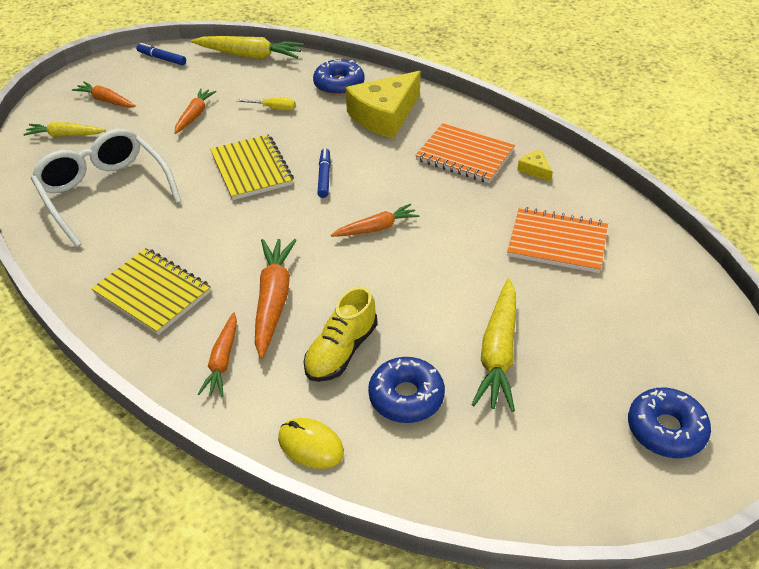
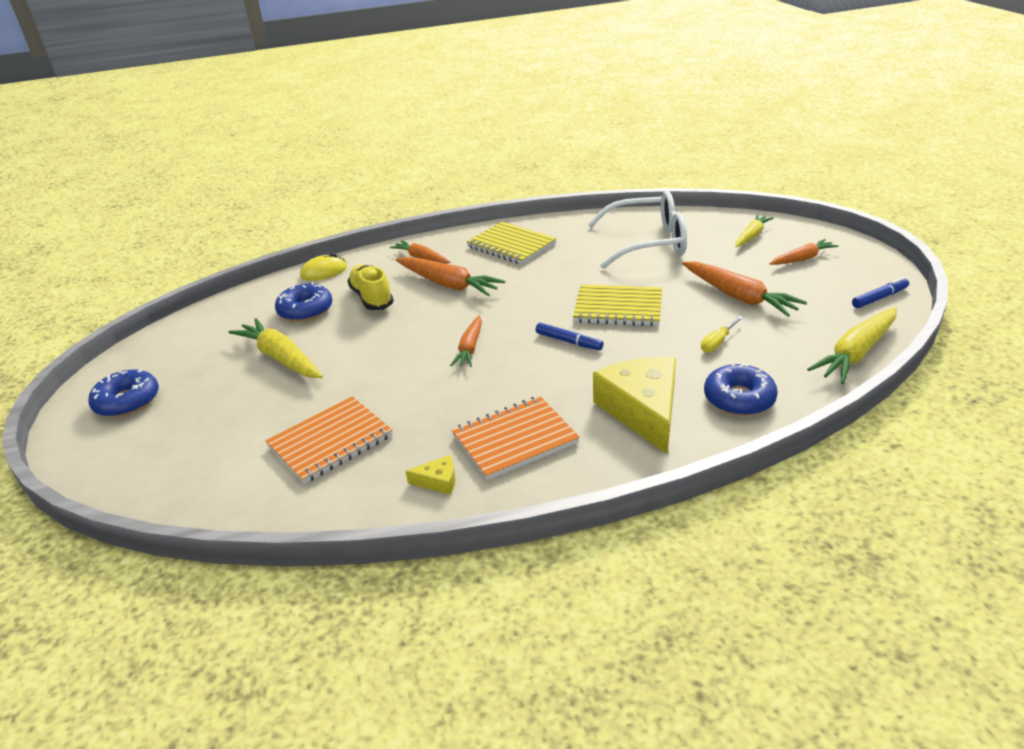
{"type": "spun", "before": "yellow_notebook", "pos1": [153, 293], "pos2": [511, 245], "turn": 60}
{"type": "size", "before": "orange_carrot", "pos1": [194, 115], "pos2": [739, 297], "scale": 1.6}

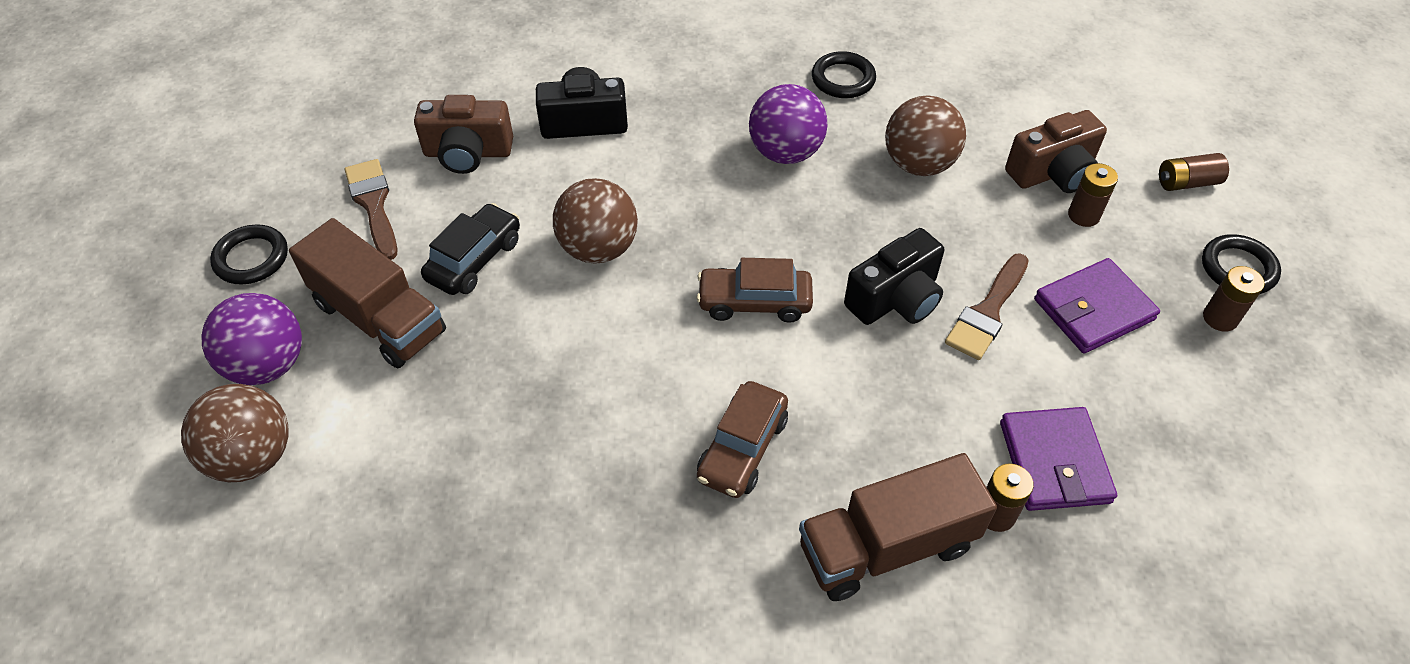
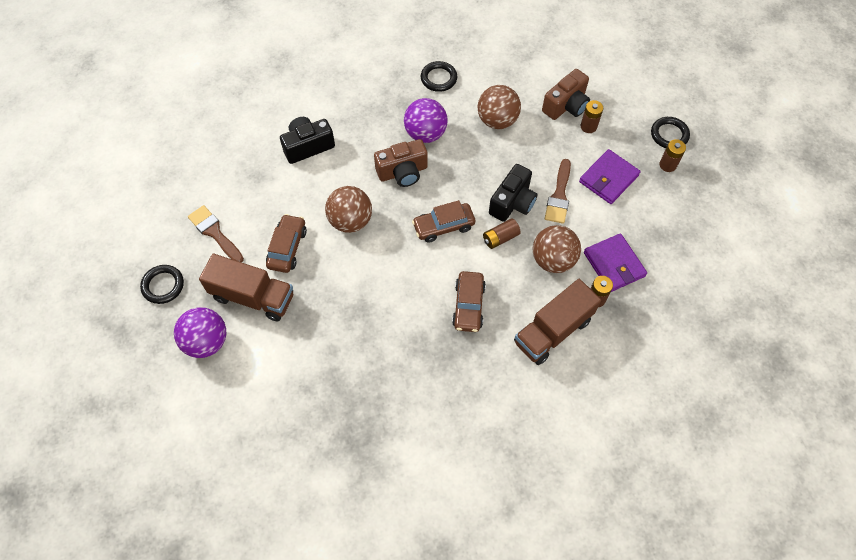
{"type": "relocated", "before": "brown_ball", "pos1": [253, 457], "pos2": [553, 260]}
{"type": "relocated", "before": "brown_camera", "pos1": [468, 153], "pos2": [403, 172]}
{"type": "colour", "before": "black_car", "after": "brown_car", "pos1": [474, 259], "pos2": [287, 248]}
{"type": "relocated", "before": "brown_battery", "pos1": [1187, 183], "pos2": [500, 238]}

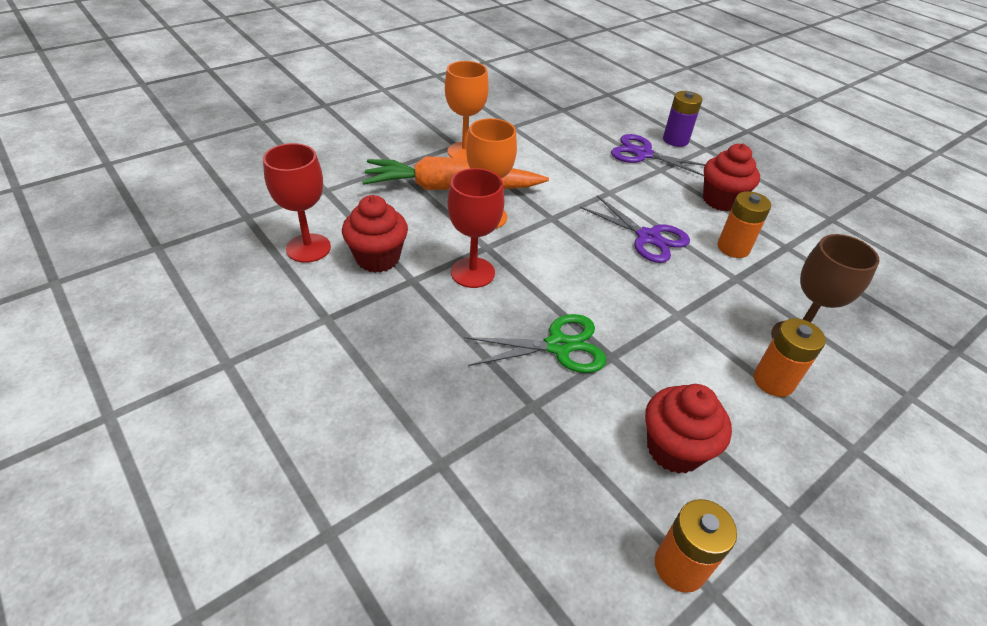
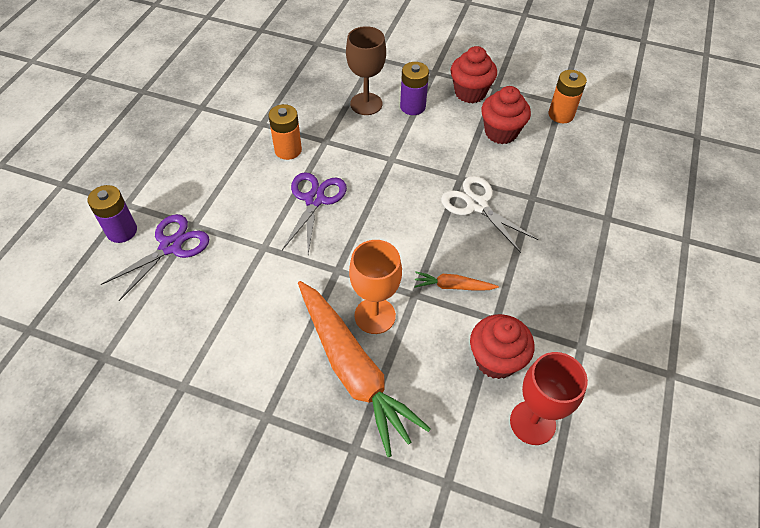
{"type": "missing", "before": "orange_goblet", "pos1": [464, 152]}
{"type": "exchanged", "before": "red_goblet", "after": "orange_carrot", "pos1": [472, 272], "pos2": [453, 286]}
{"type": "colour", "before": "green_scissors", "after": "white_scissors", "pos1": [558, 346], "pos2": [477, 205]}
{"type": "spun", "before": "purple_scissors", "pos1": [643, 154], "pos2": [170, 246], "turn": -135}
{"type": "relocated", "before": "red_cupcake", "pos1": [721, 200], "pos2": [470, 93]}
{"type": "colour", "before": "orange_battery", "after": "purple_battery", "pos1": [773, 381], "pos2": [412, 106]}

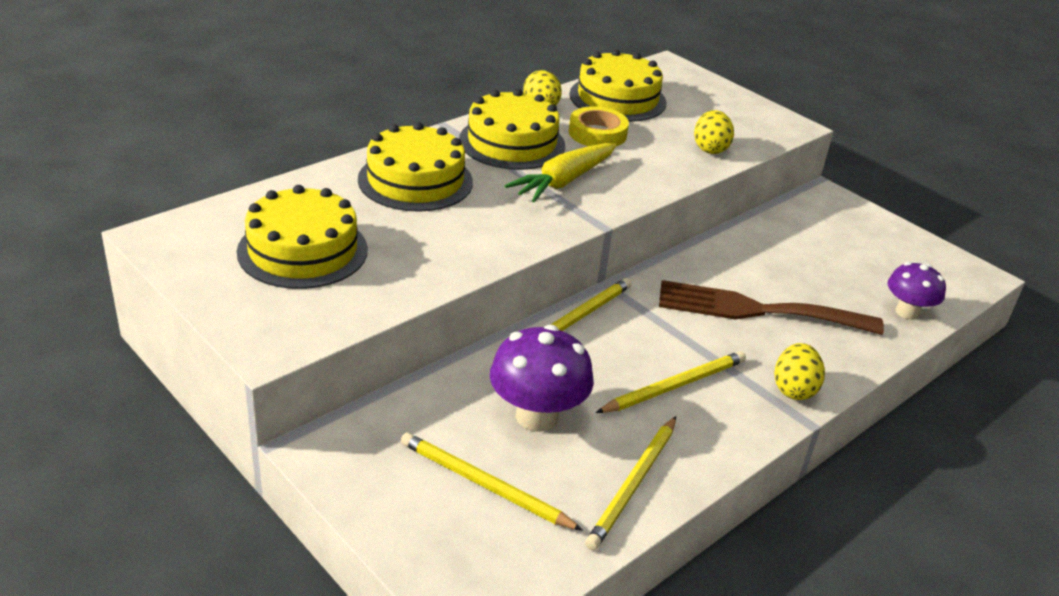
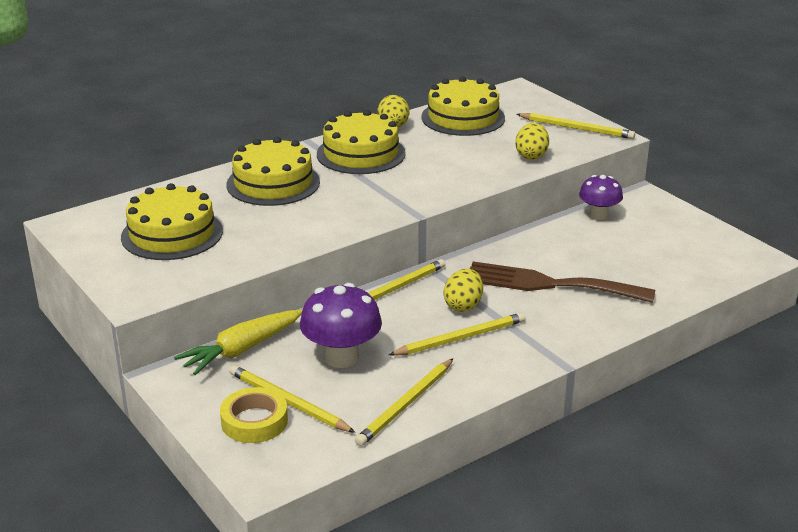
{"type": "relocated", "before": "yellow_carrot", "pos1": [563, 181], "pos2": [242, 350]}
{"type": "relocated", "before": "yellow_tape", "pos1": [597, 133], "pos2": [254, 421]}
{"type": "relocated", "before": "yellow_egg", "pos1": [794, 389], "pos2": [463, 305]}
{"type": "relocated", "before": "purple_mushroom", "pos1": [907, 312], "pos2": [599, 215]}
{"type": "appeared", "after": "yellow_pencil", "pos2": [576, 128]}

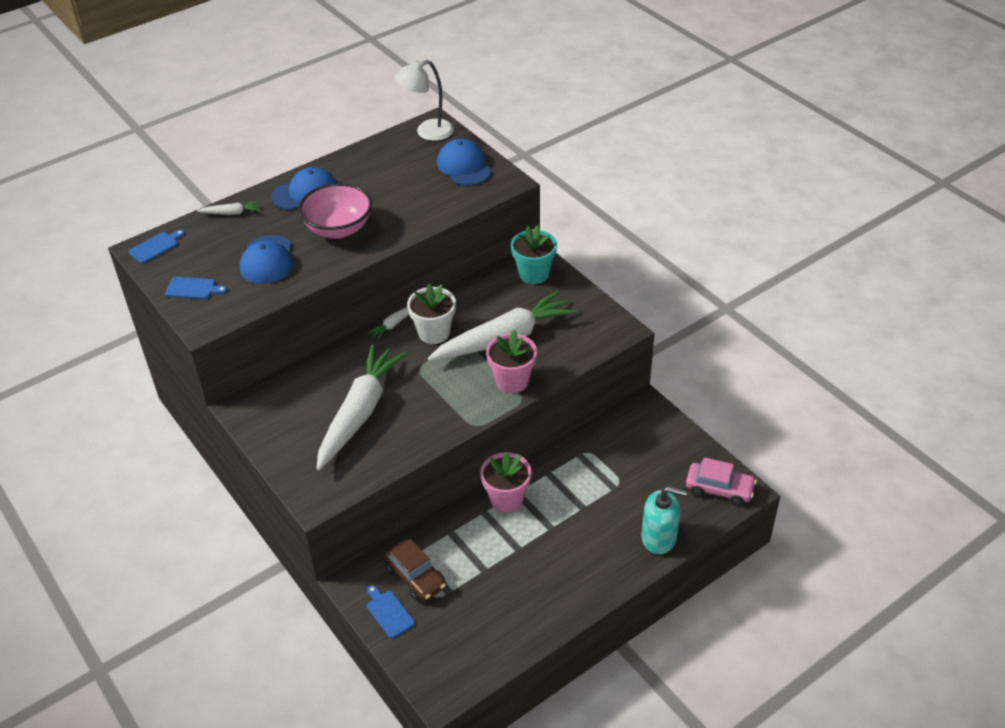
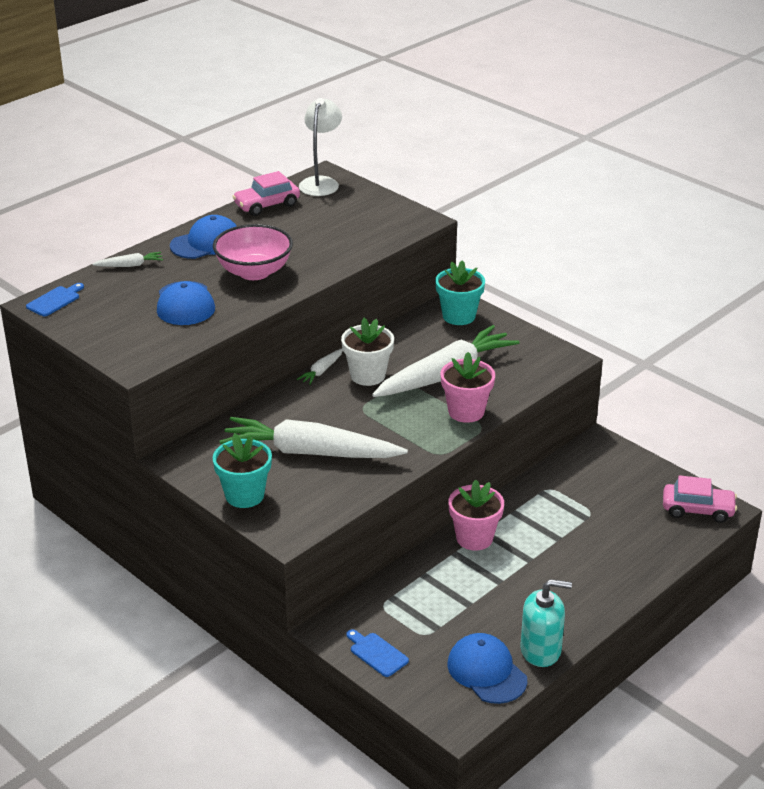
{"type": "missing", "before": "blue_cutting_board", "pos1": [193, 288]}
{"type": "spun", "before": "white_carrot", "pos1": [360, 412], "pos2": [310, 452], "turn": -90}
{"type": "missing", "before": "brown_car", "pos1": [415, 577]}
{"type": "spun", "before": "white_lamp", "pos1": [427, 132], "pos2": [321, 182], "turn": 135}
{"type": "relocated", "before": "blue_cap", "pos1": [464, 166], "pos2": [486, 672]}
{"type": "relocated", "before": "turquoise_soap_dispenser", "pos1": [659, 538], "pos2": [541, 650]}
{"type": "appeared", "after": "turquoise_flower_pot", "pos2": [244, 495]}
{"type": "appeared", "after": "pink_car", "pos2": [267, 205]}

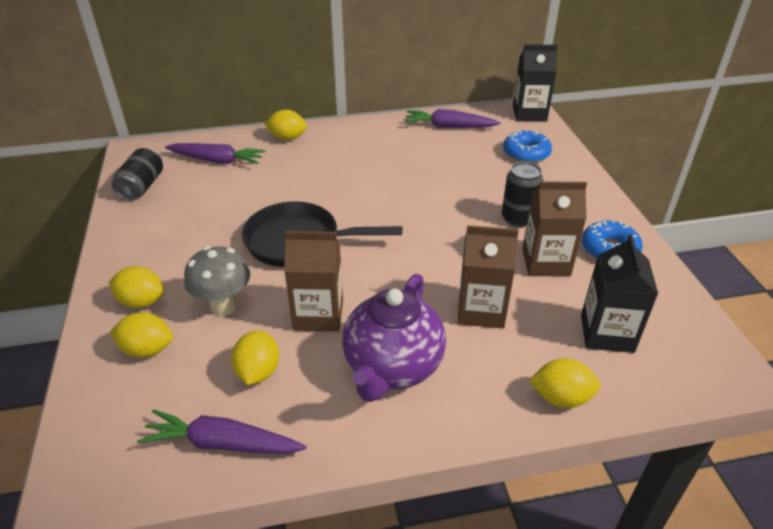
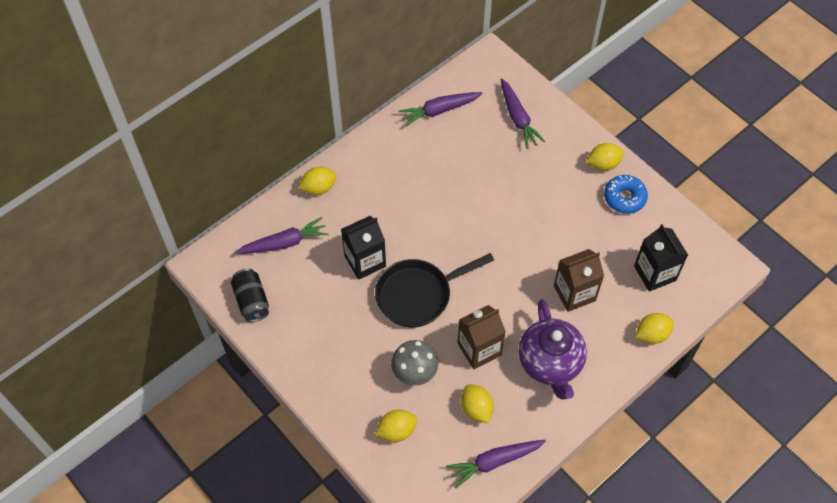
{"type": "relocated", "before": "yellow_lemon", "pos1": [142, 302], "pos2": [603, 164]}
{"type": "missing", "before": "black_can", "pos1": [518, 218]}
{"type": "exchanged", "before": "blue_donut", "after": "purple_carrot", "pos1": [526, 153], "pos2": [518, 118]}
{"type": "relocated", "before": "black_carton", "pos1": [529, 113], "pos2": [365, 261]}
{"type": "missing", "before": "brown_carton", "pos1": [546, 262]}

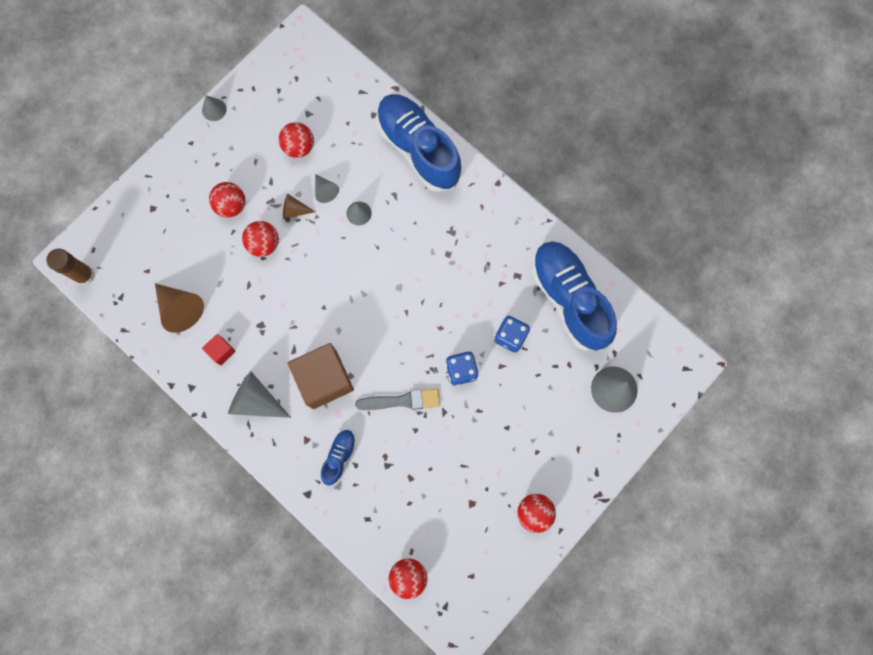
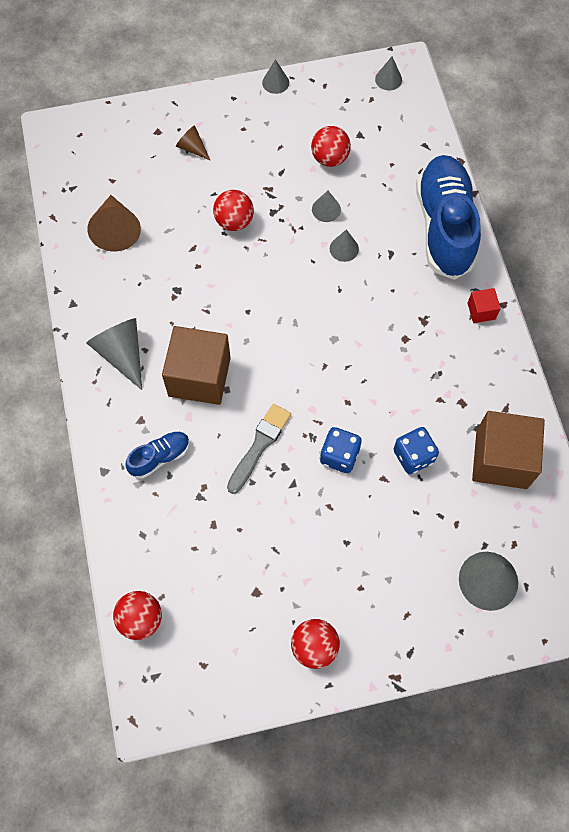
{"type": "missing", "before": "brown_glue_stick", "pos1": [84, 275]}
{"type": "relocated", "before": "red_cube", "pos1": [221, 351], "pos2": [481, 311]}
{"type": "missing", "before": "red_ball", "pos1": [231, 206]}
{"type": "relocated", "before": "brown_cone", "pos1": [294, 210], "pos2": [192, 148]}
{"type": "spun", "before": "grey_brush", "pos1": [402, 400], "pos2": [259, 445], "turn": -90}
{"type": "exchanged", "before": "blue_shoe", "after": "brown_cube", "pos1": [569, 299], "pos2": [501, 459]}
{"type": "appeared", "after": "grey_cone", "pos2": [388, 79]}

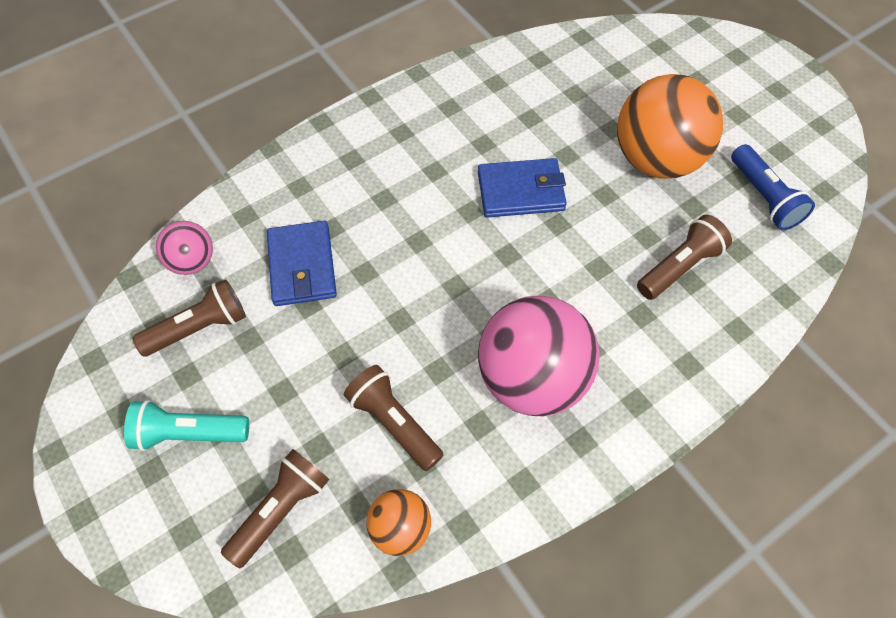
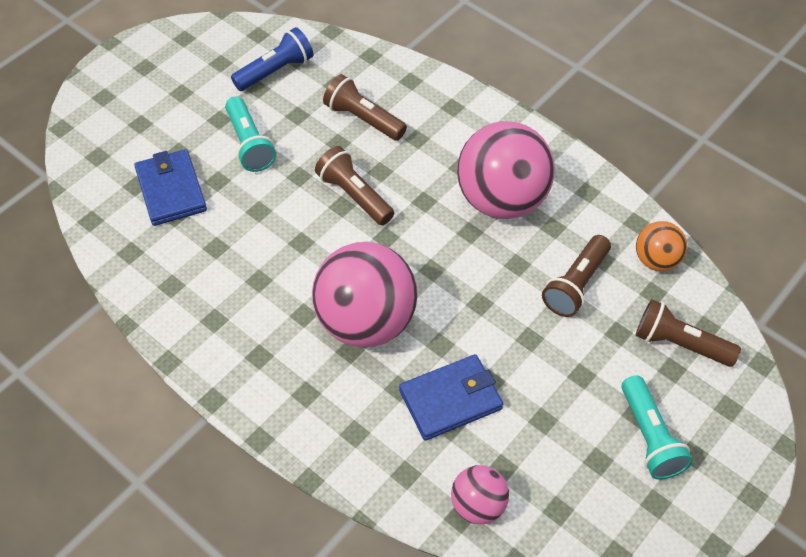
{"type": "relocated", "before": "brown_flashlight", "pos1": [199, 328], "pos2": [354, 195]}
{"type": "relocated", "before": "blue_wallet", "pos1": [521, 191], "pos2": [171, 190]}
{"type": "exchanged", "before": "orange_ball", "after": "turquoise_flashlight", "pos1": [656, 160], "pos2": [249, 144]}
{"type": "appeared", "after": "pink_ball", "pos2": [366, 321]}

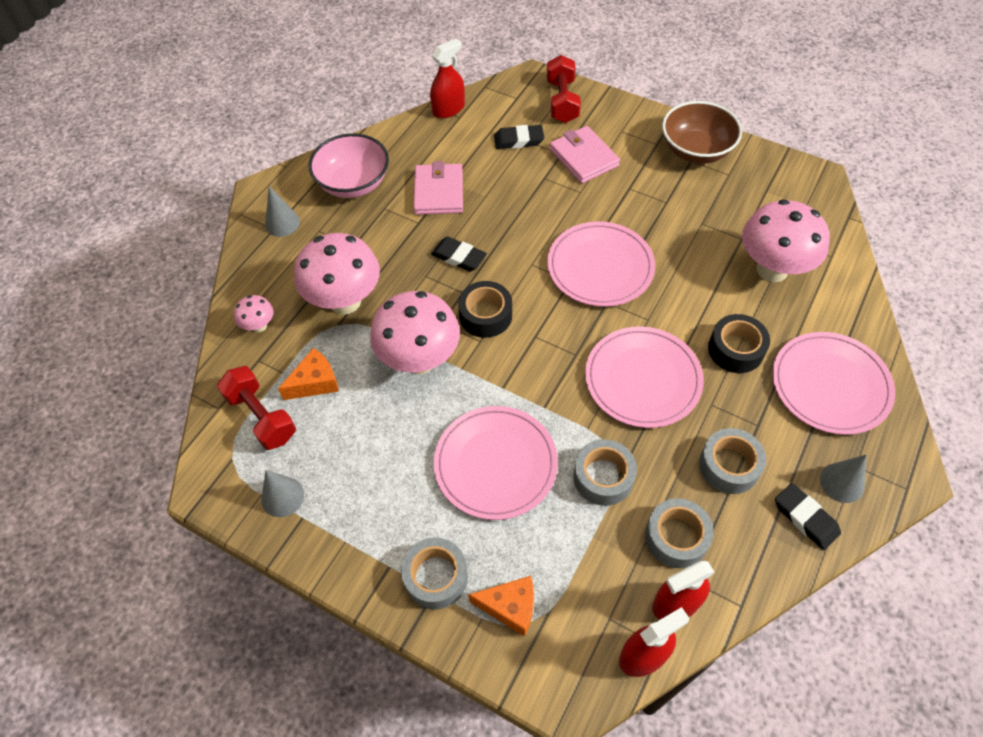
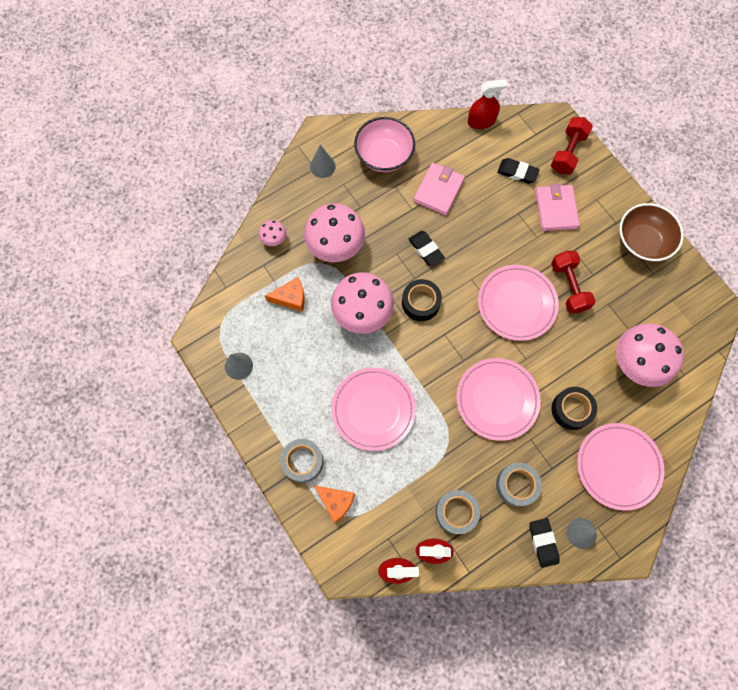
{"type": "relocated", "before": "red_dumbbell", "pos1": [261, 417], "pos2": [569, 287]}
{"type": "missing", "before": "grey_tape", "pos1": [603, 477]}

